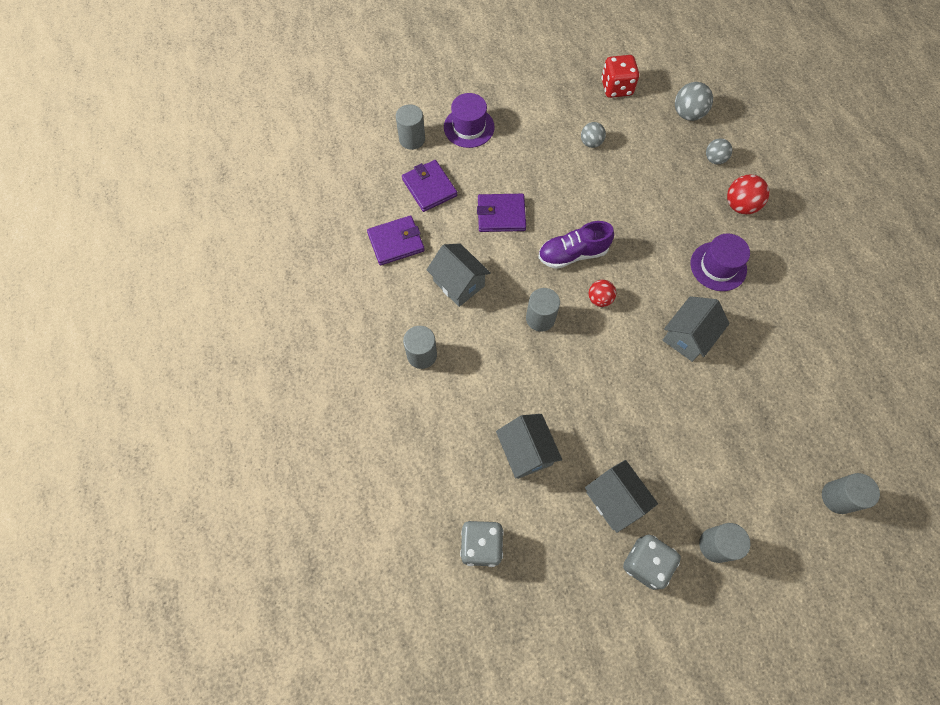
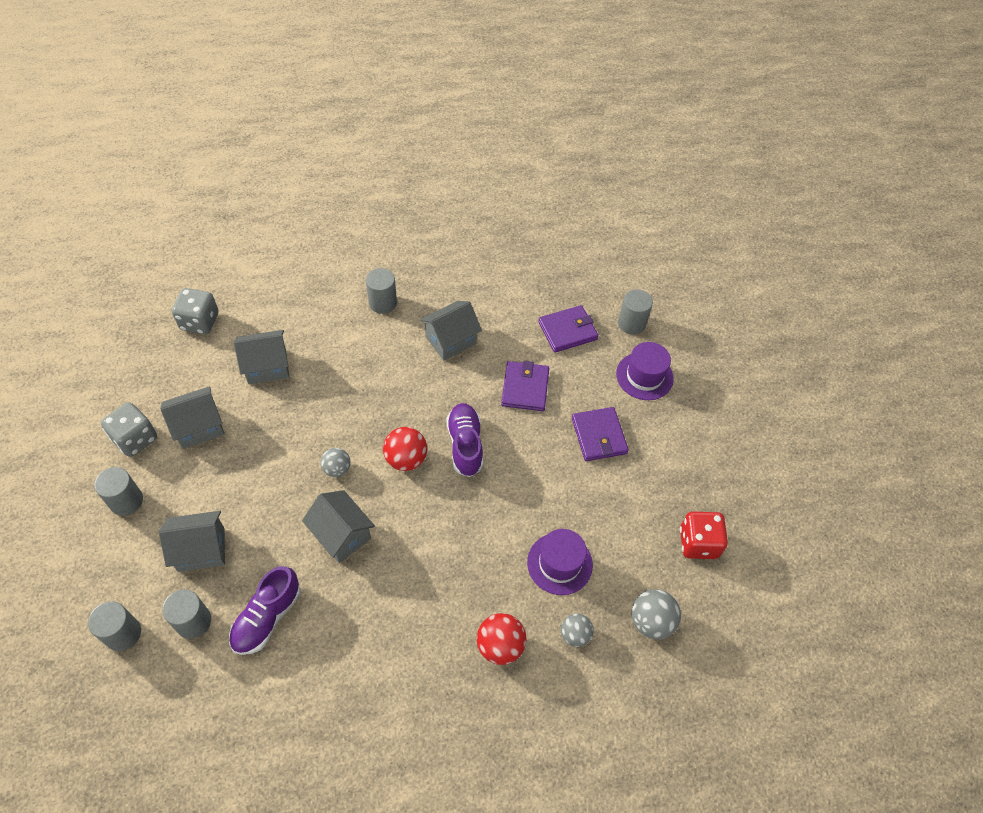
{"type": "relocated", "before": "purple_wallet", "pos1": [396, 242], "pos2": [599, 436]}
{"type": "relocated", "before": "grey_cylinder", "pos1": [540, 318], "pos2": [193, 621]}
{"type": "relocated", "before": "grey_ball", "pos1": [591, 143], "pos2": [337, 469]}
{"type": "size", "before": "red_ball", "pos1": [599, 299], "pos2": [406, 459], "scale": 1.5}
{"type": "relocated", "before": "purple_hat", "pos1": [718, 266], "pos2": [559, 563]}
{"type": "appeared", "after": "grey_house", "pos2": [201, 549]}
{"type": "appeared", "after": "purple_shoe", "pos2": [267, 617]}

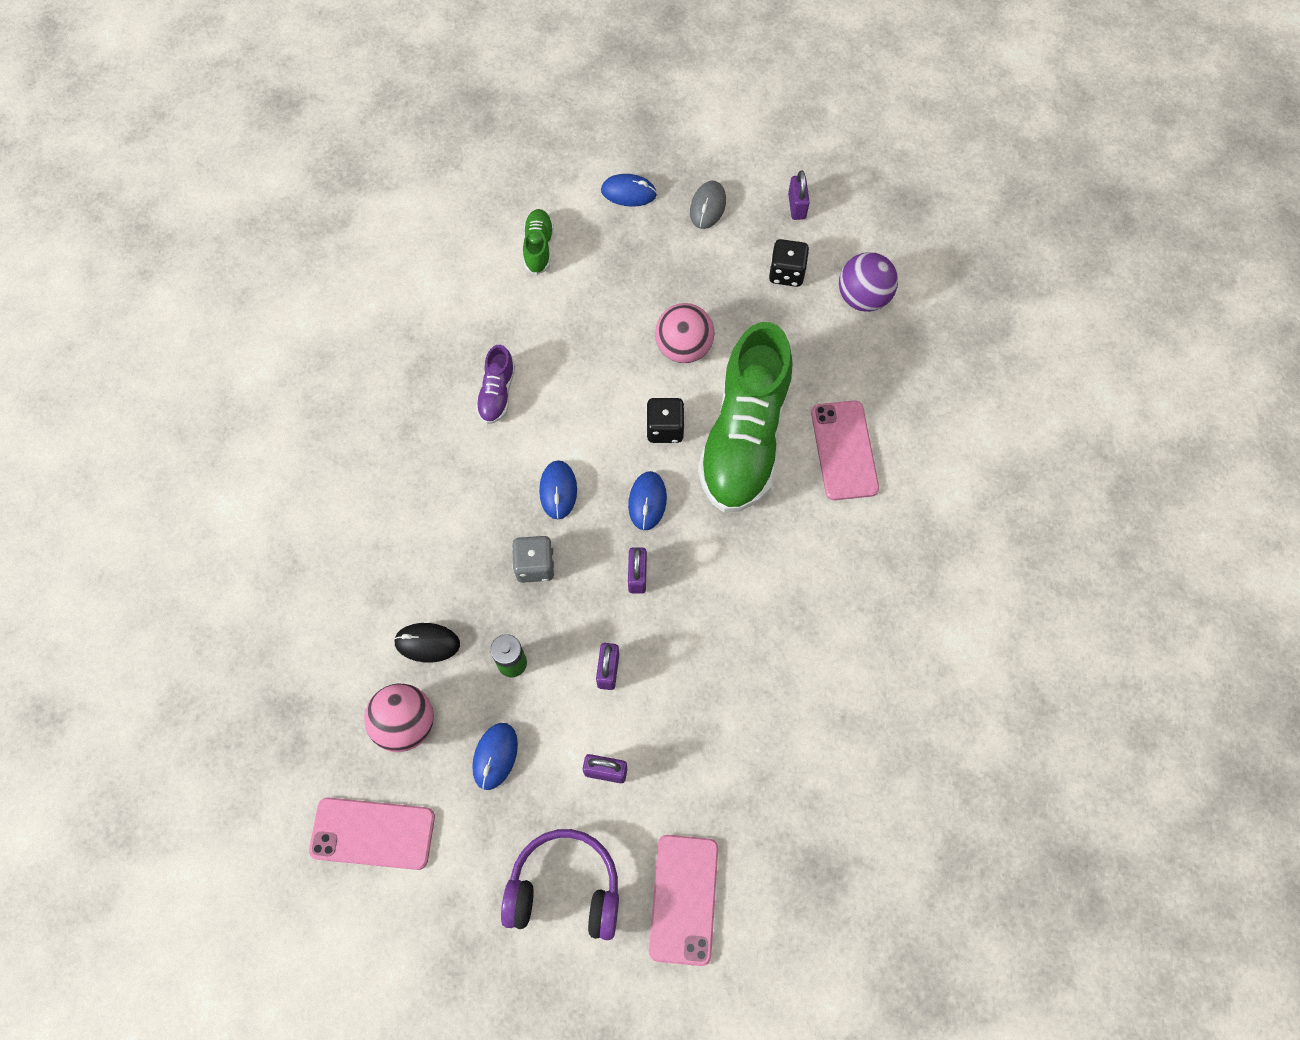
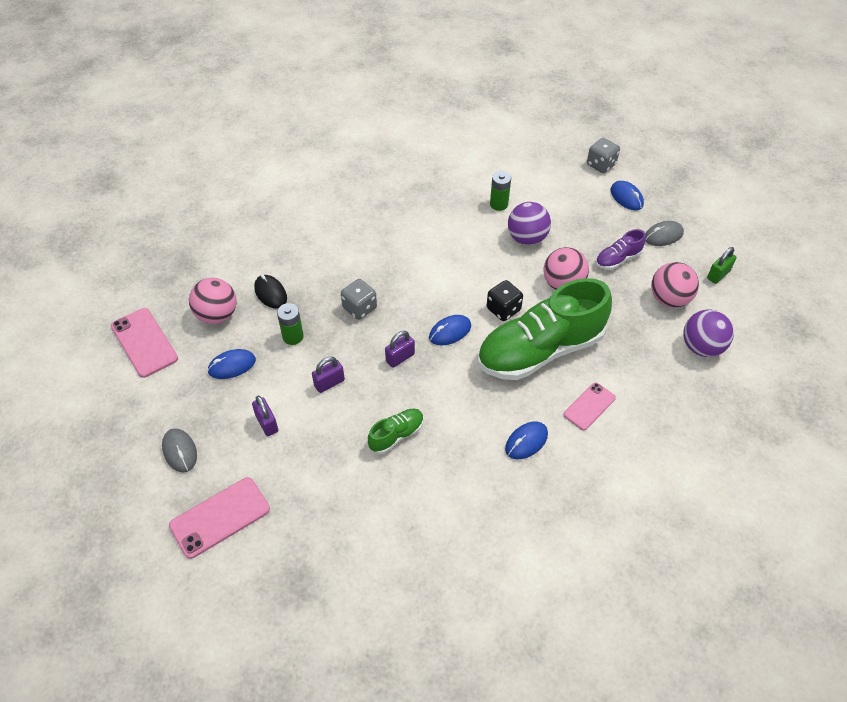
{"type": "relocated", "before": "purple_shoe", "pos1": [497, 393], "pos2": [618, 259]}
{"type": "exchanged", "before": "purple_headphones", "after": "grey_mouse", "pos1": [565, 889], "pos2": [180, 451]}
{"type": "relocated", "before": "green_shoe", "pos1": [538, 247], "pos2": [396, 435]}
{"type": "relocated", "before": "blue_mouse", "pos1": [558, 491], "pos2": [526, 441]}
{"type": "exchanged", "before": "black_dice", "after": "pink_ball", "pos1": [786, 273], "pos2": [669, 299]}
{"type": "colour", "before": "purple_padlock", "after": "green_padlock", "pos1": [797, 206], "pos2": [718, 275]}
{"type": "size", "before": "pink_phone", "pos1": [844, 450], "pos2": [589, 406], "scale": 0.64}
{"type": "appeared", "after": "green_battery", "pos2": [499, 204]}
{"type": "appeared", "after": "purple_ball", "pos2": [527, 238]}
{"type": "appeared", "after": "grey_dice", "pos2": [601, 165]}

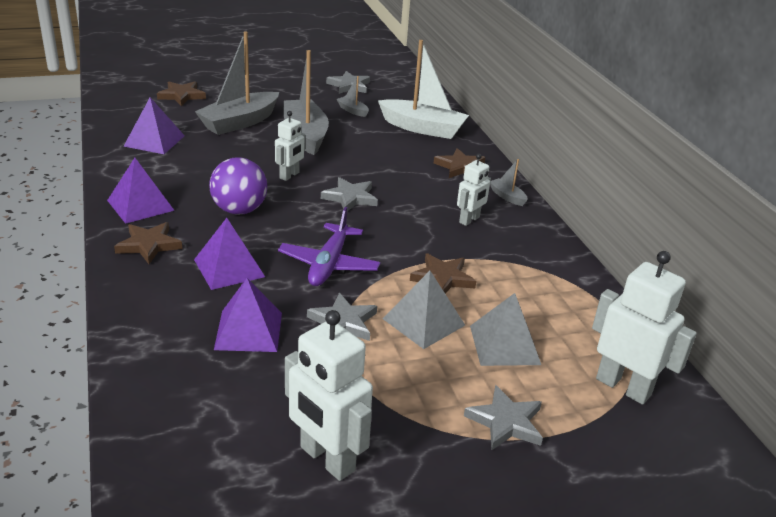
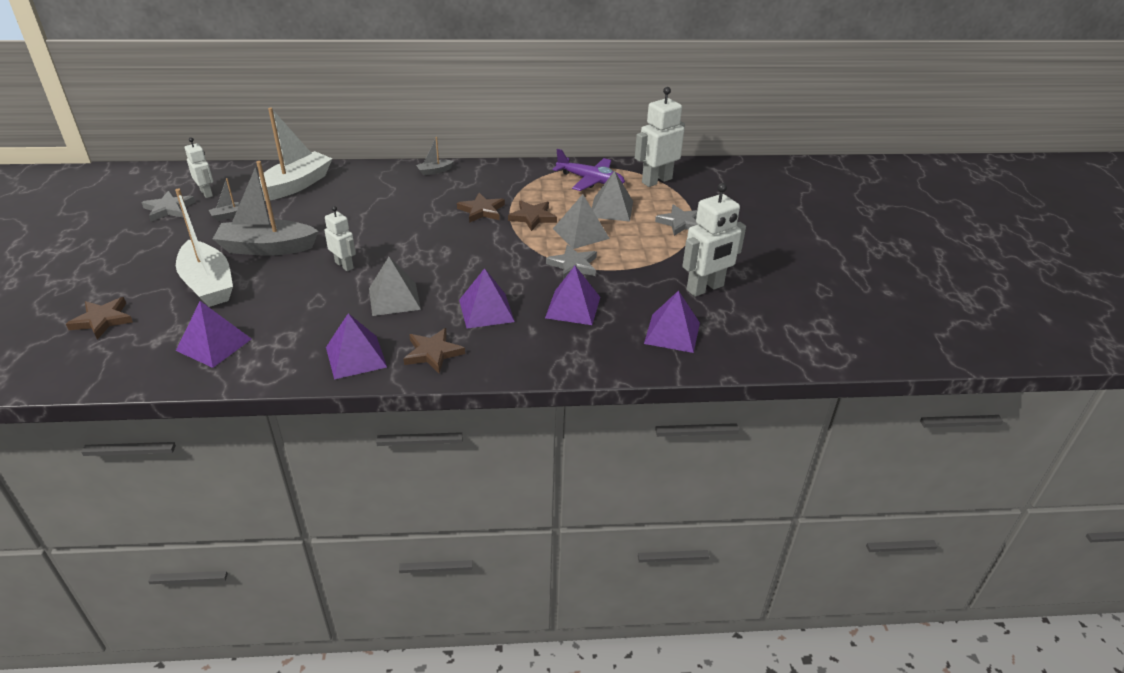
{"type": "colour", "before": "grey_boat", "after": "white_boat", "pos1": [239, 122], "pos2": [208, 284]}
{"type": "exchanged", "before": "purple_ball", "after": "grey_pyramid", "pos1": [239, 210], "pos2": [394, 298]}
{"type": "relocated", "before": "purple_plane", "pos1": [329, 264], "pos2": [590, 180]}
{"type": "missing", "before": "grey_star", "pos1": [350, 197]}
{"type": "relocated", "before": "brown_star", "pos1": [460, 167], "pos2": [481, 210]}
{"type": "relocated", "before": "white_robot", "pos1": [469, 220], "pos2": [206, 193]}
{"type": "appeared", "after": "purple_pyramid", "pos2": [672, 333]}

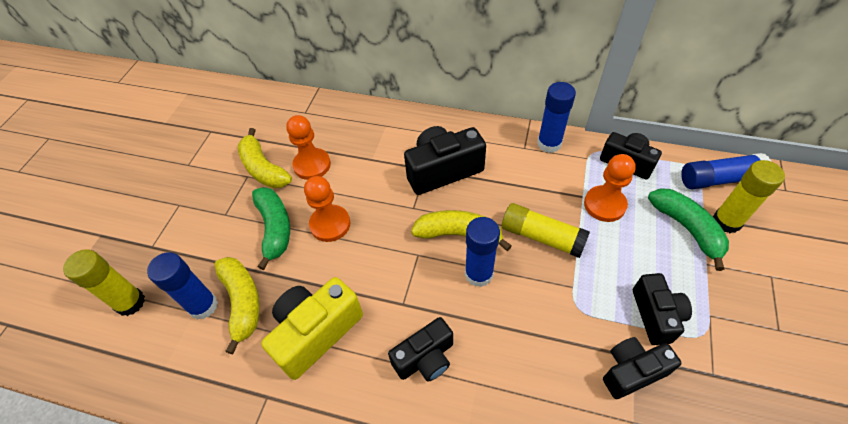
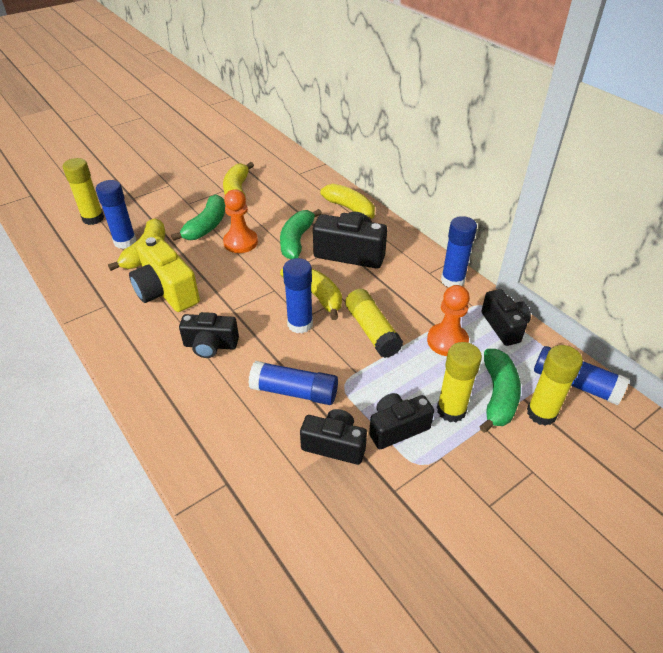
{"type": "spun", "before": "yellow_camera", "pos1": [316, 332], "pos2": [166, 292], "turn": -120}
{"type": "missing", "before": "orange_pawn", "pos1": [312, 165]}
{"type": "spun", "before": "black_camera", "pos1": [656, 315], "pos2": [397, 428], "turn": -150}
{"type": "appeared", "after": "blue_glue_stick", "pos2": [294, 391]}
{"type": "appeared", "after": "green_banana", "pos2": [296, 240]}
{"type": "appeared", "after": "yellow_banana", "pos2": [351, 210]}
{"type": "appeared", "after": "yellow_glue_stick", "pos2": [451, 410]}

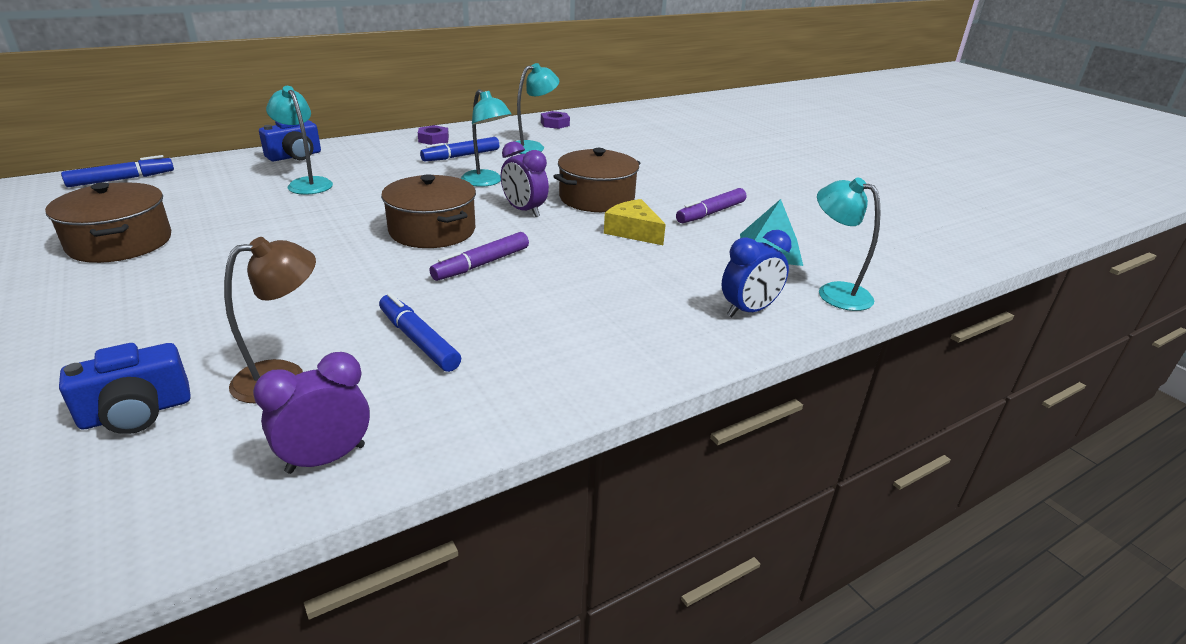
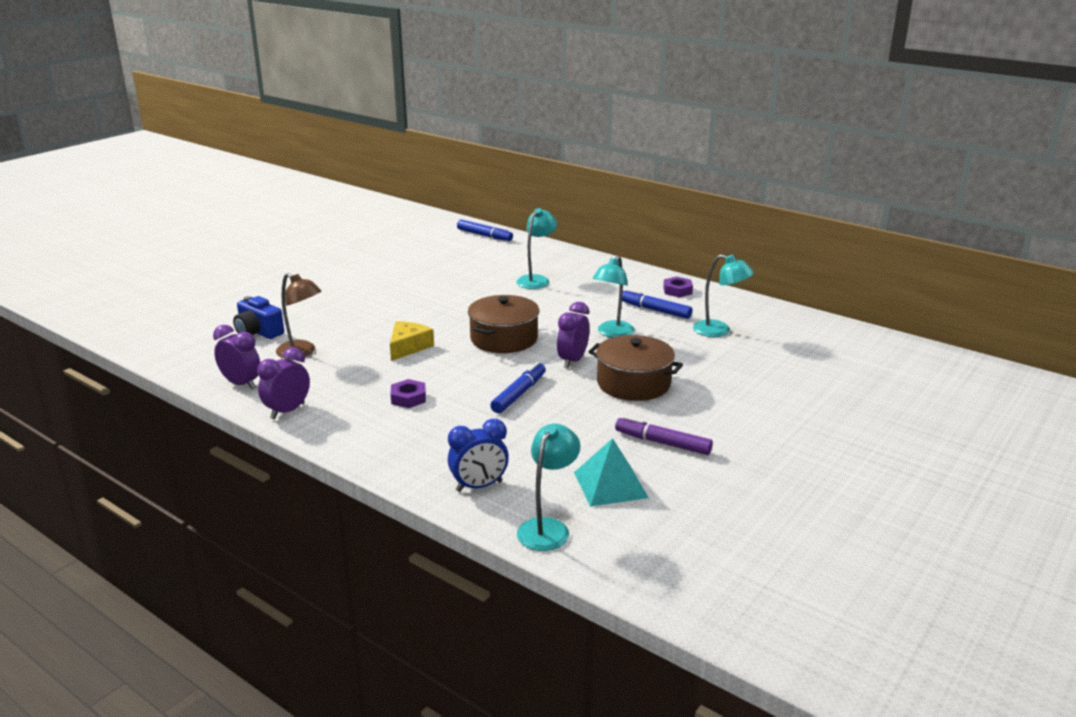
{"type": "missing", "before": "brown_pot", "pos1": [120, 242]}
{"type": "missing", "before": "blue_camera", "pos1": [295, 156]}
{"type": "relocated", "before": "blue_marker", "pos1": [418, 340], "pos2": [519, 394]}
{"type": "missing", "before": "purple_marker", "pos1": [481, 264]}
{"type": "relocated", "before": "purple_nut", "pos1": [555, 124], "pos2": [408, 398]}
{"type": "relocated", "before": "yellow_cheese", "pos1": [633, 231], "pos2": [408, 347]}
{"type": "spun", "before": "blue_clock", "pos1": [748, 311], "pos2": [479, 486], "turn": -60}
{"type": "appeared", "after": "purple_clock", "pos2": [287, 411]}

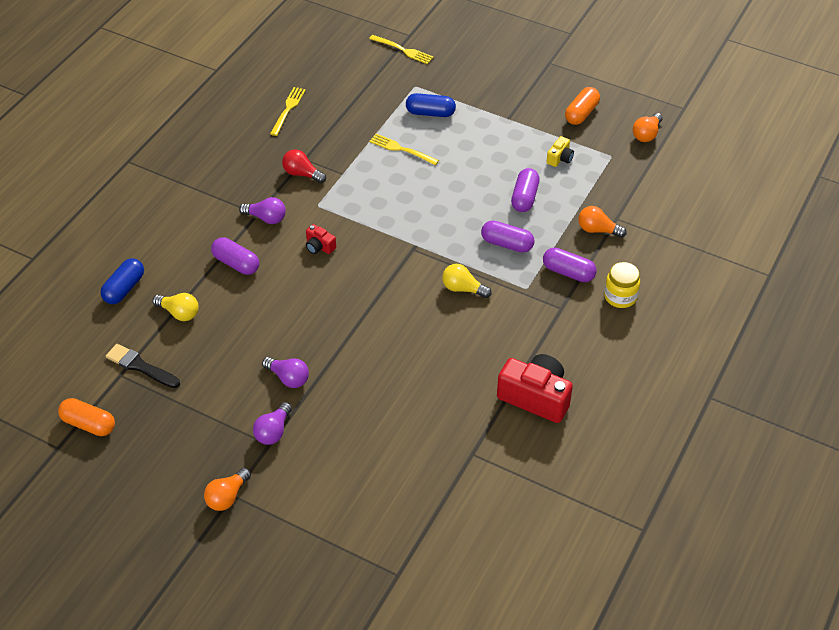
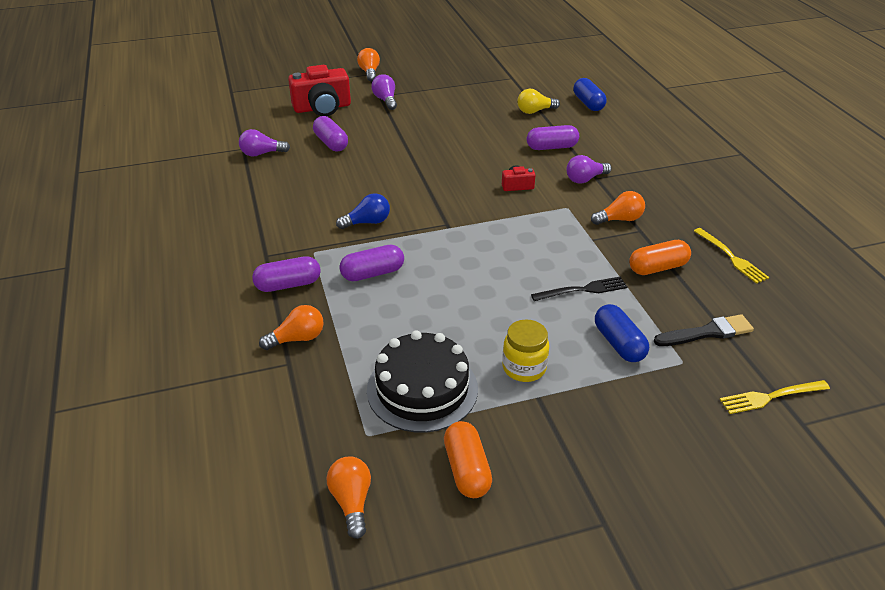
{"type": "relocated", "before": "orange_capsule", "pos1": [88, 424], "pos2": [657, 268]}
{"type": "relocated", "before": "black_brush", "pos1": [140, 366], "pos2": [707, 332]}
{"type": "relocated", "before": "purple_light_bulb", "pos1": [288, 378], "pos2": [261, 153]}
{"type": "colour", "before": "red_light_bulb", "after": "orange_light_bulb", "pos1": [302, 174], "pos2": [620, 219]}
{"type": "colour", "before": "yellow_fork", "after": "black_fork", "pos1": [401, 149], "pos2": [583, 290]}
{"type": "spun", "before": "blue_capsule", "pos1": [430, 113], "pos2": [619, 343], "turn": -75}
{"type": "colour", "before": "yellow_light_bulb", "after": "blue_light_bulb", "pos1": [463, 289], "pos2": [367, 222]}
{"type": "relocated", "before": "red_camera", "pos1": [535, 397], "pos2": [322, 108]}
{"type": "relocated", "before": "purple_capsule", "pos1": [524, 198], "pos2": [331, 143]}
{"type": "exchanged", "before": "yellow_camera", "after": "black_cake", "pos1": [560, 158], "pos2": [422, 389]}
{"type": "relocated", "before": "yellow_jar", "pos1": [620, 297], "pos2": [524, 368]}

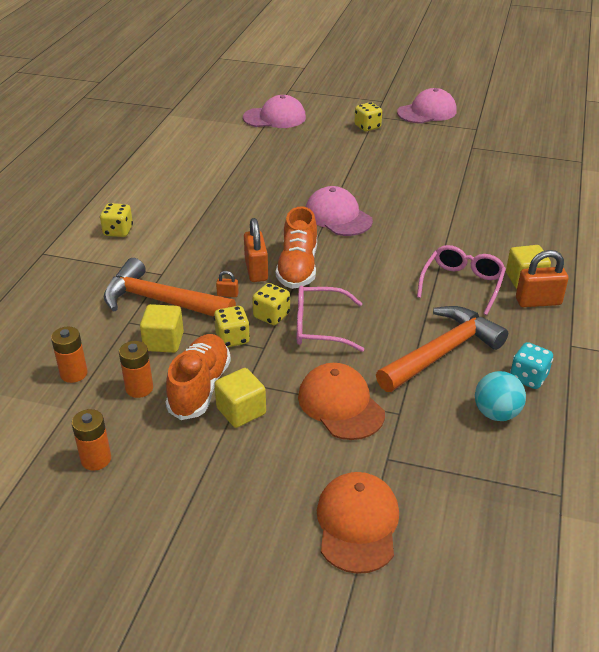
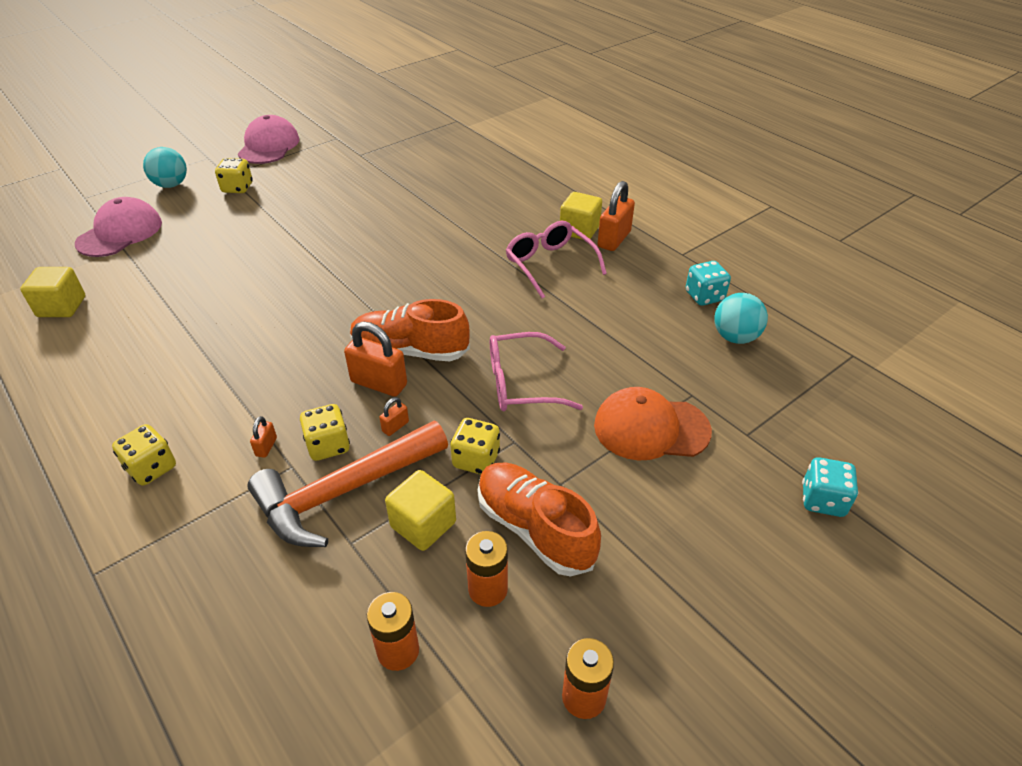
{"type": "relocated", "before": "yellow_cube", "pos1": [241, 411], "pos2": [62, 307]}
{"type": "relocated", "before": "yellow_dice", "pos1": [271, 316], "pos2": [328, 445]}
{"type": "spun", "before": "orange_shoe", "pos1": [298, 268], "pos2": [410, 351], "turn": 150}
{"type": "spun", "before": "pink_glasses", "pos1": [320, 327], "pos2": [522, 383], "turn": 45}
{"type": "missing", "before": "pink_cap", "pos1": [338, 216]}
{"type": "exchanged", "before": "orange_cap", "after": "turquoise_dice", "pos1": [357, 524], "pos2": [822, 500]}
{"type": "missing", "before": "orange_hammer", "pos1": [442, 352]}
{"type": "appeared", "after": "turquoise_ball", "pos2": [171, 185]}
{"type": "appeared", "after": "orange_padlock", "pos2": [266, 447]}

